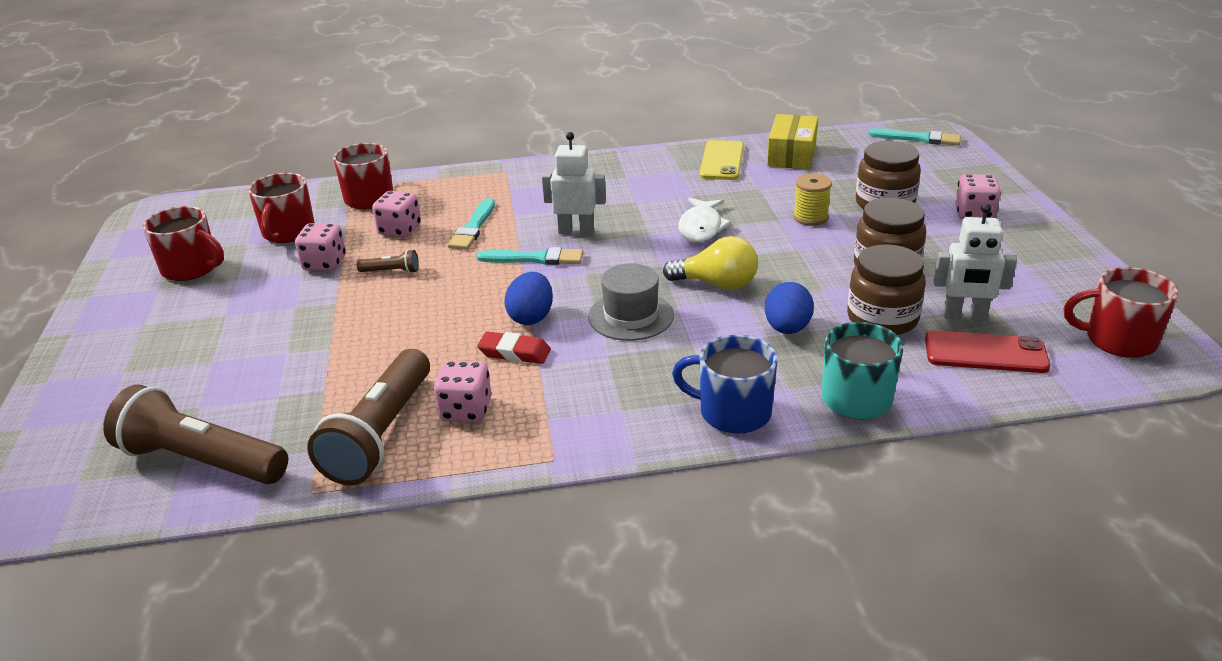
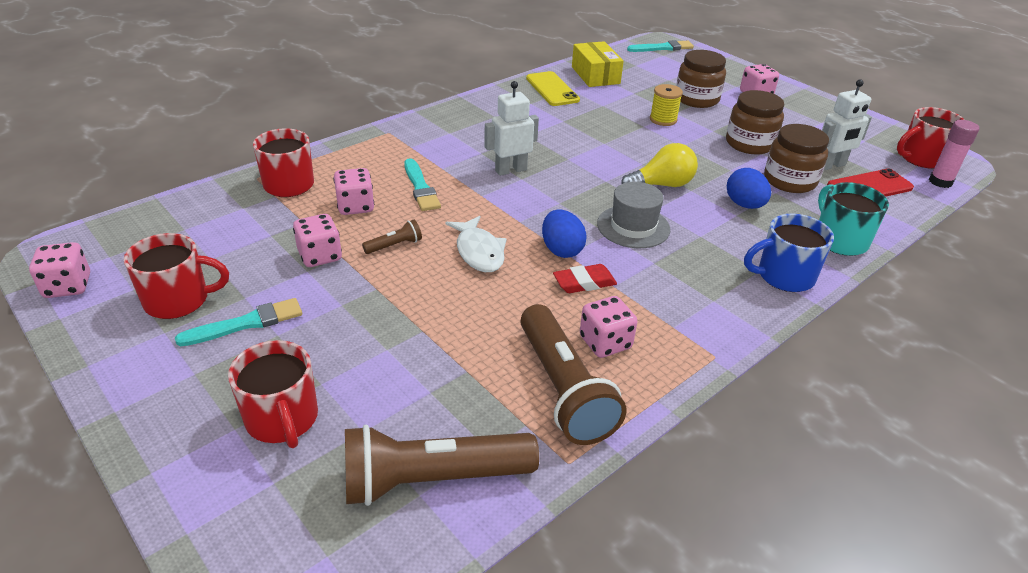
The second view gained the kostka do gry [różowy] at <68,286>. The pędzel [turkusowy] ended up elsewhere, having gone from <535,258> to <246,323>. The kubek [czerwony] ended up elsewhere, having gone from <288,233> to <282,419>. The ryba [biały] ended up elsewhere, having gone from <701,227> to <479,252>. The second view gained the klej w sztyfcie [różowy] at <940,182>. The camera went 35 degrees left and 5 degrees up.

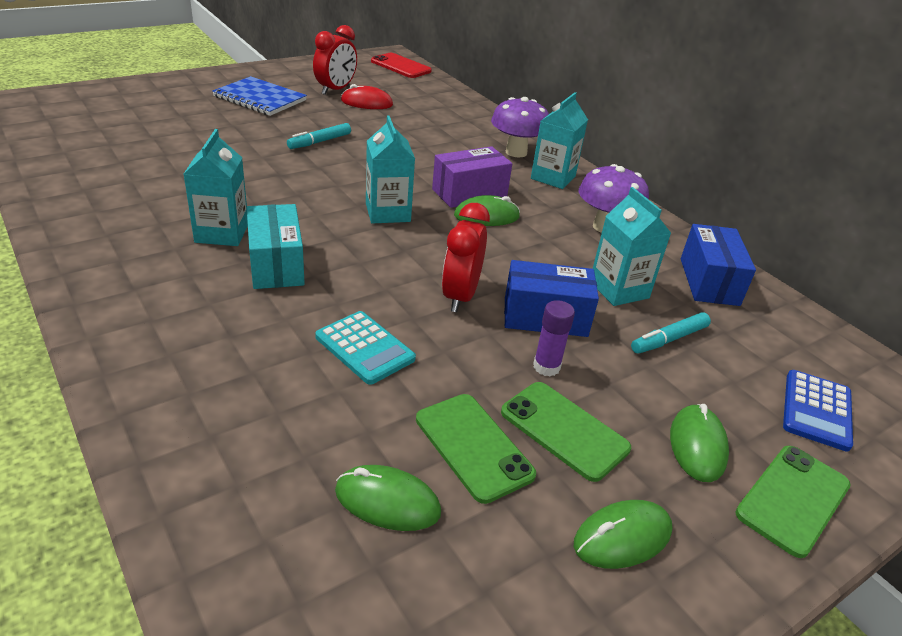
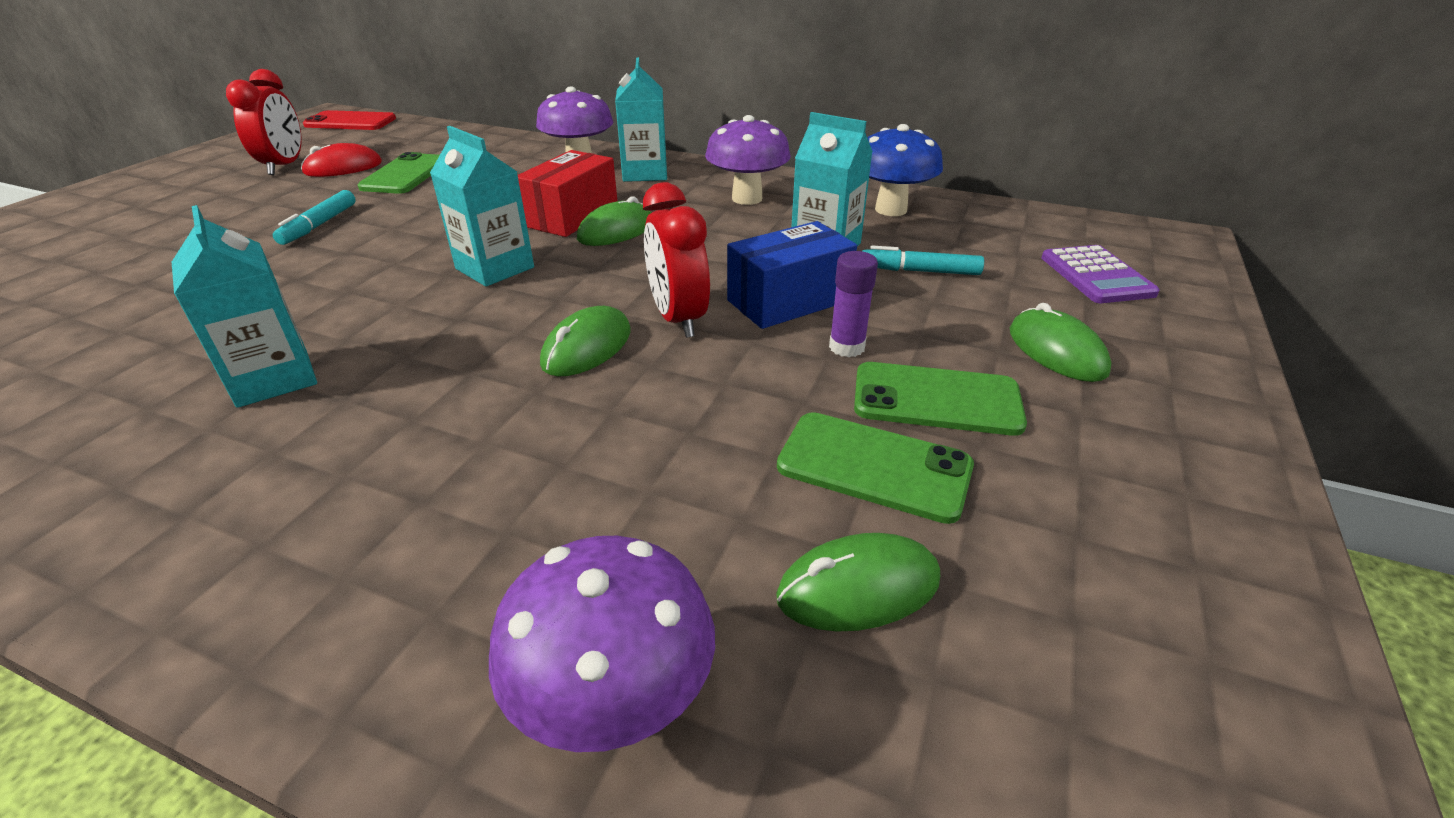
The telefon [zielony] ended up elsewhere, having gone from <793,499> to <406,174>. The second view gained the grzyb [fioletowy] at <615,703>. What was the pudełko [fioletowy] at <469,193> turned into the pudełko [czerwony] at <572,216>. The myszka [zielony] ended up elsewhere, having gone from <622,537> to <587,347>. The flamaster [turkusowy] at <669,339> ended up facing another way, 75 degrees clockwise from before. Where the pudełko [niebieski] stood at <709,281>, the grzyb [niebieski] came to stand at <891,209>. What was the kalkulator [niebieski] at <816,410> turned into the kalkulator [fioletowy] at <1096,276>. The second view lost the zeszyt [niebieski] at <260,98>. The second view lost the pudełko [turkusowy] at <276,264>. The second view lost the kalkulator [turkusowy] at <365,348>. The camera went 30 degrees left and 0 degrees up.

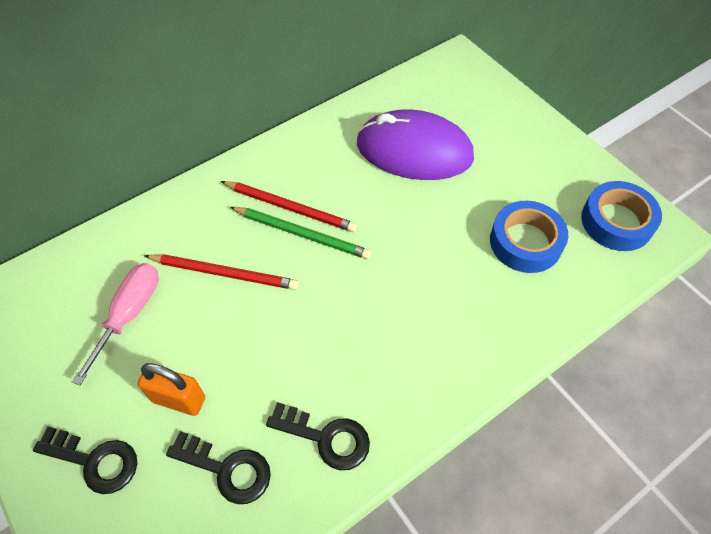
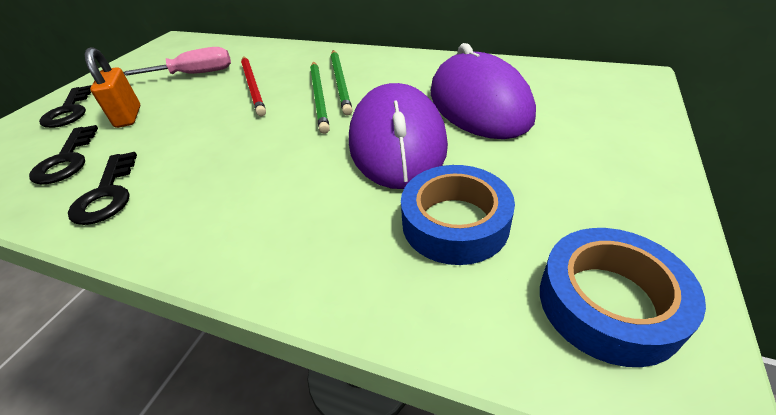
What was the ołówek [czerwony] at <290,208> turned into the ołówek [zielony] at <340,82>. The second view gained the myszka [fioletowy] at <397,142>. The camera went 60 degrees right and 15 degrees down.

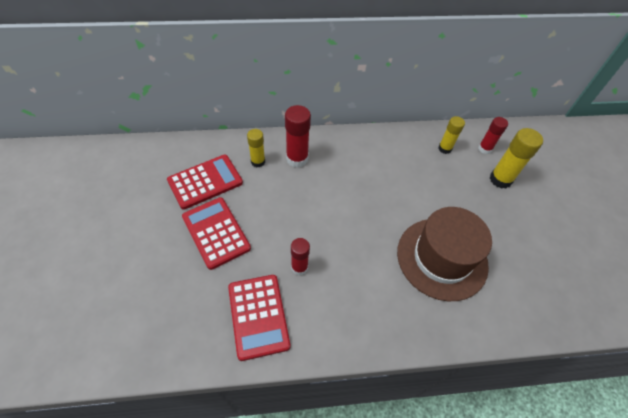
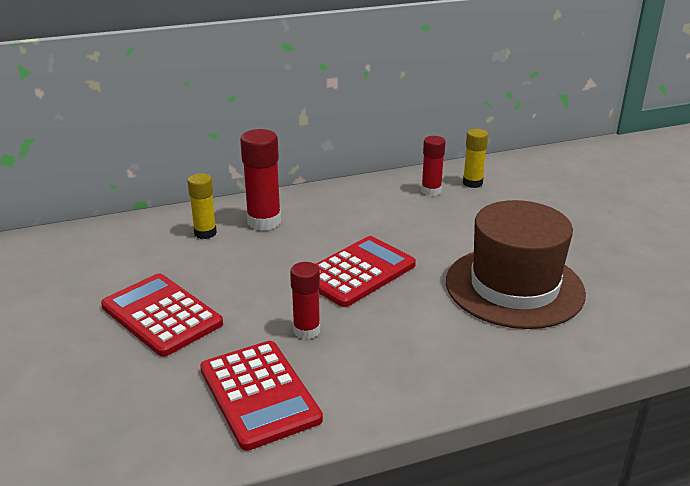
The kalkulator [czerwony] ended up elsewhere, having gone from <205,182> to <357,272>. The klej w sztyfcie [czerwony] ended up elsewhere, having gone from <485,149> to <431,191>. The second view lost the klej w sztyfcie [żółty] at <500,179>. The camera went 10 degrees left and 25 degrees down.

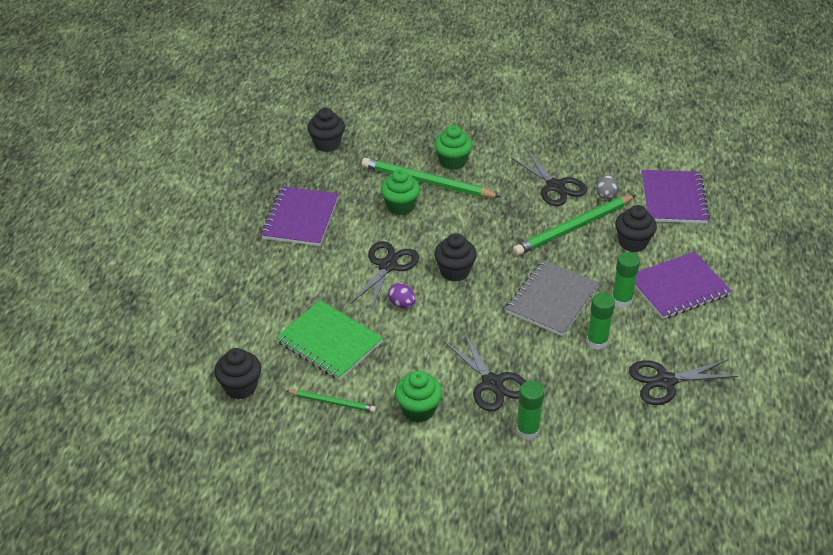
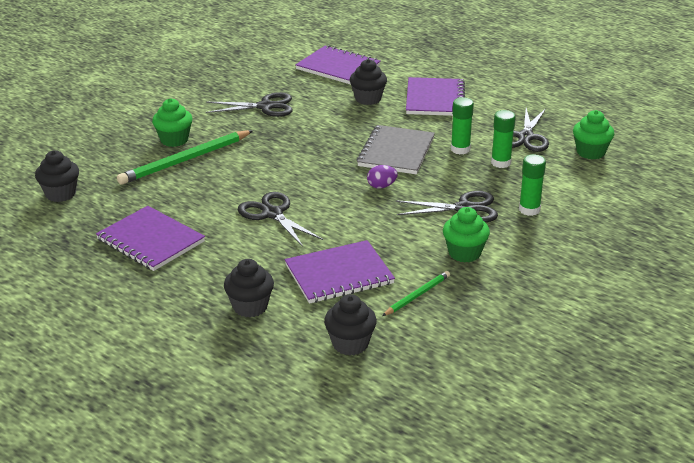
The muffinka [czarny] ended up elsewhere, having gone from <454,271> to <250,307>. What was the zeszyt [zielony] at <329,342> turned into the zeszyt [fioletowy] at <339,274>. The zeszyt [szary] at <552,300> ended up facing another way, 45 degrees clockwise from before. The jajko [fioletowy] ended up elsewhere, having gone from <402,304> to <381,186>. The klej w sztyfcie [zielony] ended up elsewhere, having gone from <621,300> to <501,163>. The muffinka [zielony] ended up elsewhere, having gone from <400,206> to <590,152>. The second view lost the ołówek [zielony] at <573,228>. The second view lost the jajko [szary] at <605,195>. The camera went 60 degrees left and 10 degrees down.

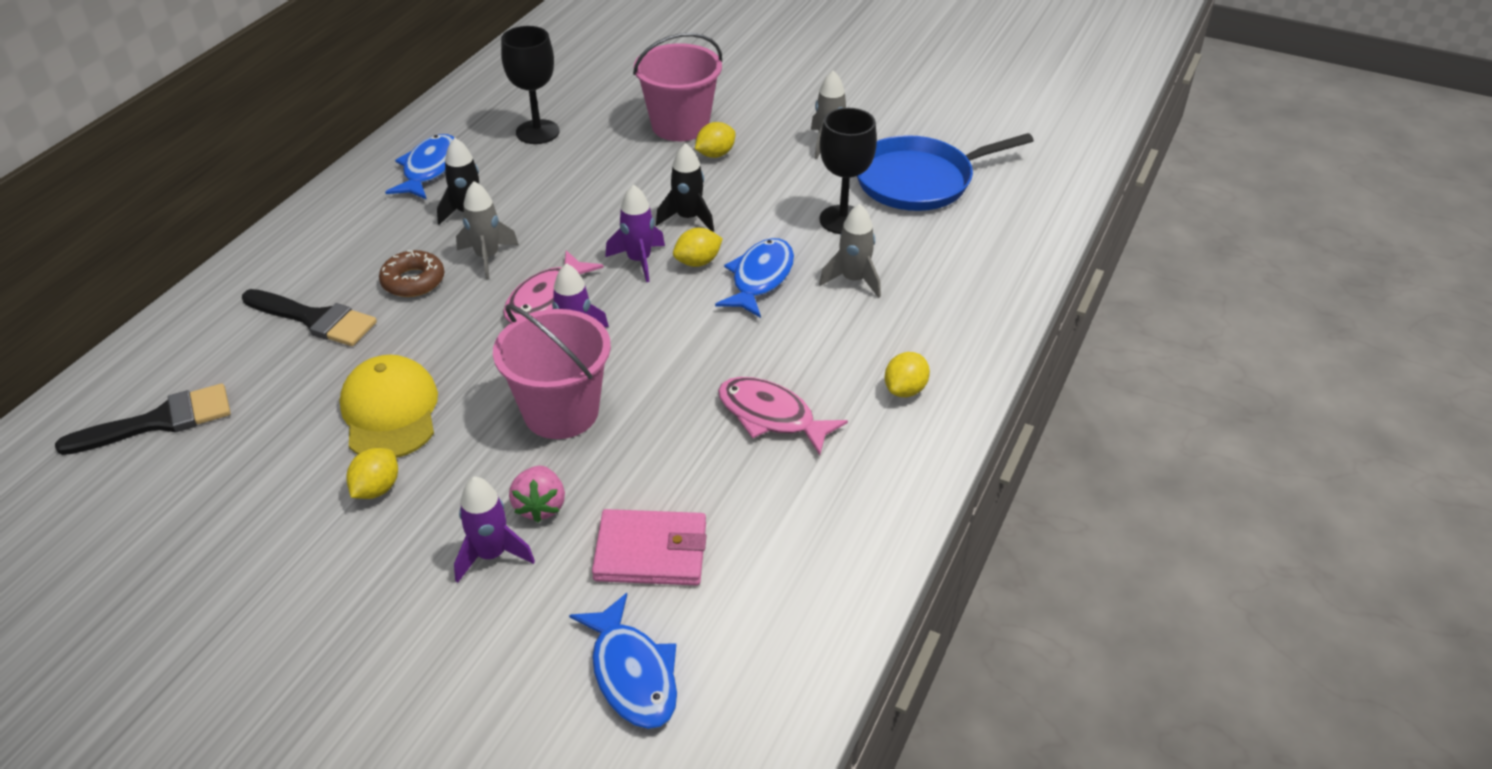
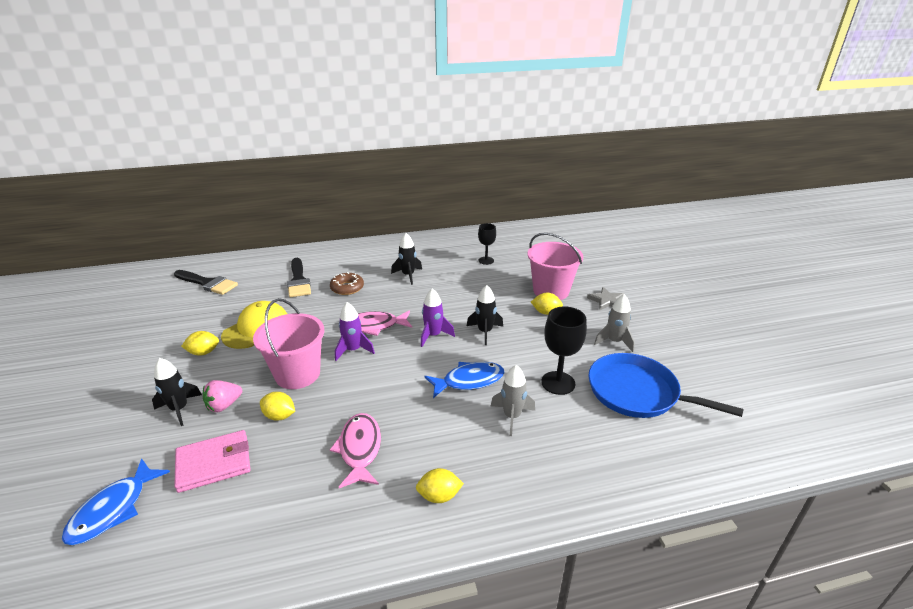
What was the rakieta [fioletowy] at <491,555> turned into the rakieta [czarny] at <179,409>. The portfel [różowy] at <651,552> ended up facing another way, 75 degrees counterclockwise from before. The cytryna [żółty] ended up elsewhere, having gone from <698,262> to <279,416>. The size of the kielich [czarny] at <537,132> changed by a factor of 0.64. The second view gained the gwiazda [szary] at <606,301>. The second view lost the ryba [niebieski] at <429,169>. The second view lost the rakieta [szary] at <487,257>. The camera went 50 degrees right and 10 degrees down.

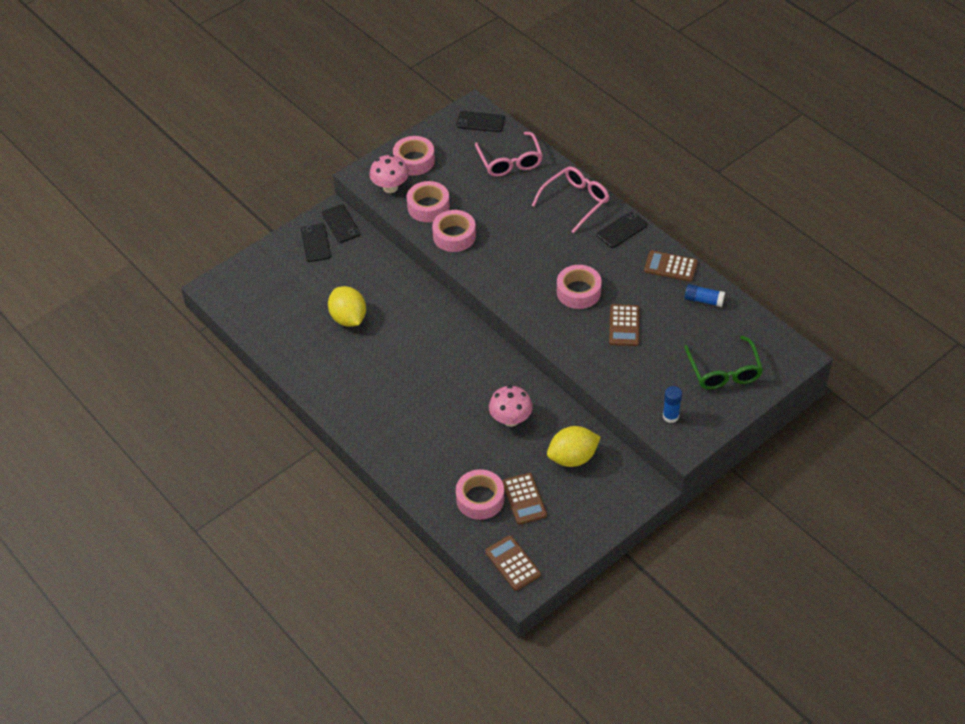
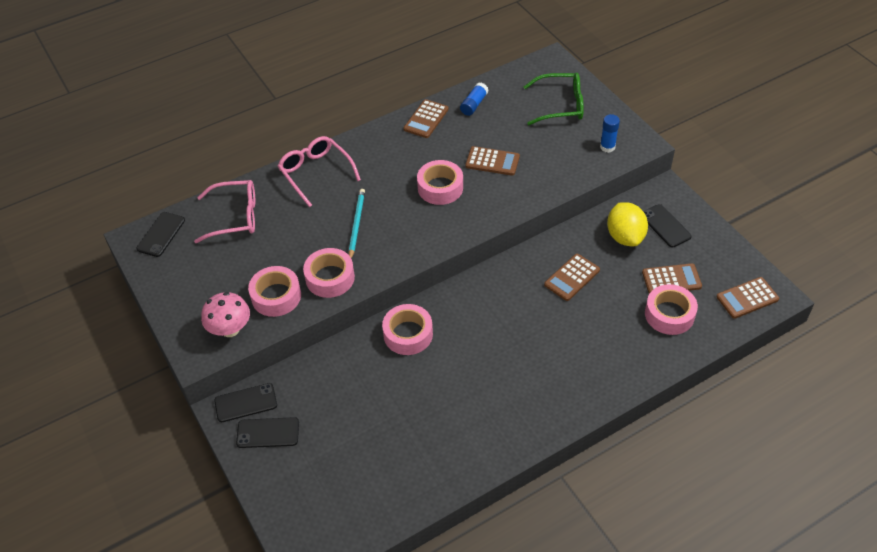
The second view gained the ołówek [turkusowy] at <356,224>. The taśma klejąca [różowy] ended up elsewhere, having gone from <414,161> to <408,334>. Where the grzyb [różowy] stood at <511,419>, the kalkulator [brązowy] came to stand at <572,277>. The telefon [czarny] ended up elsewhere, having gone from <622,230> to <665,226>. The second view lost the cytryna [żółty] at <348,318>. The camera went 80 degrees left and 0 degrees up.

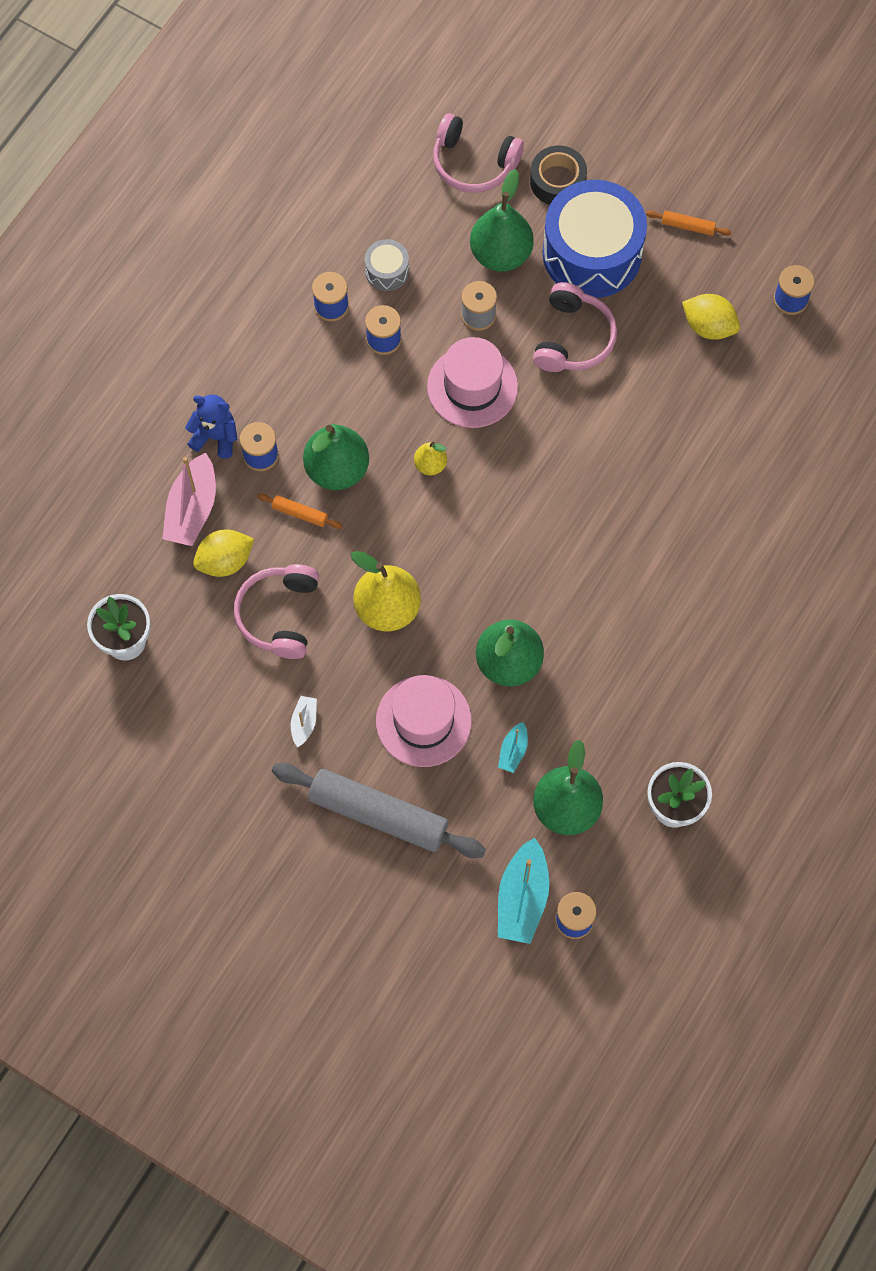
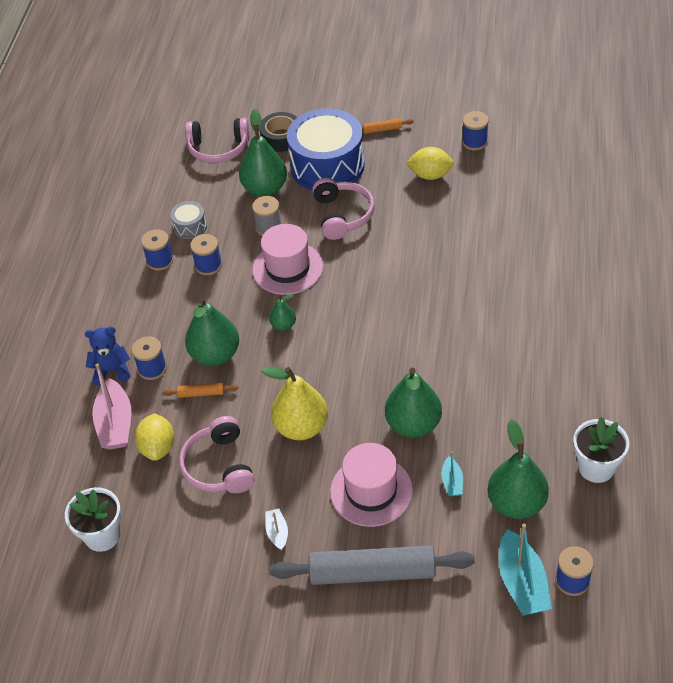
The cytryna [żółty] at <225,561> ended up facing another way, 45 degrees counterclockwise from before. What was the gruszka [żółty] at <430,465> turned into the gruszka [zielony] at <283,325>. The camera went 20 degrees left and 20 degrees down.

